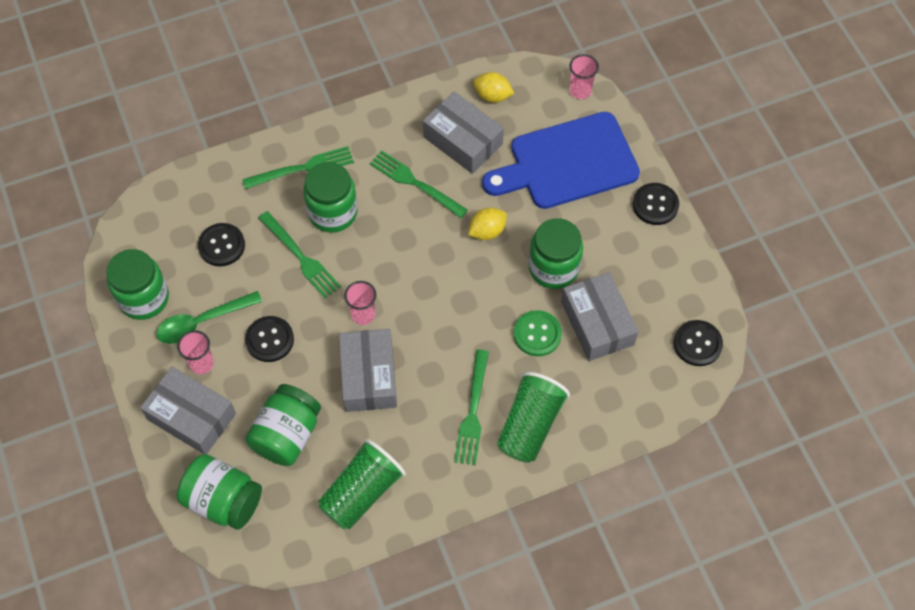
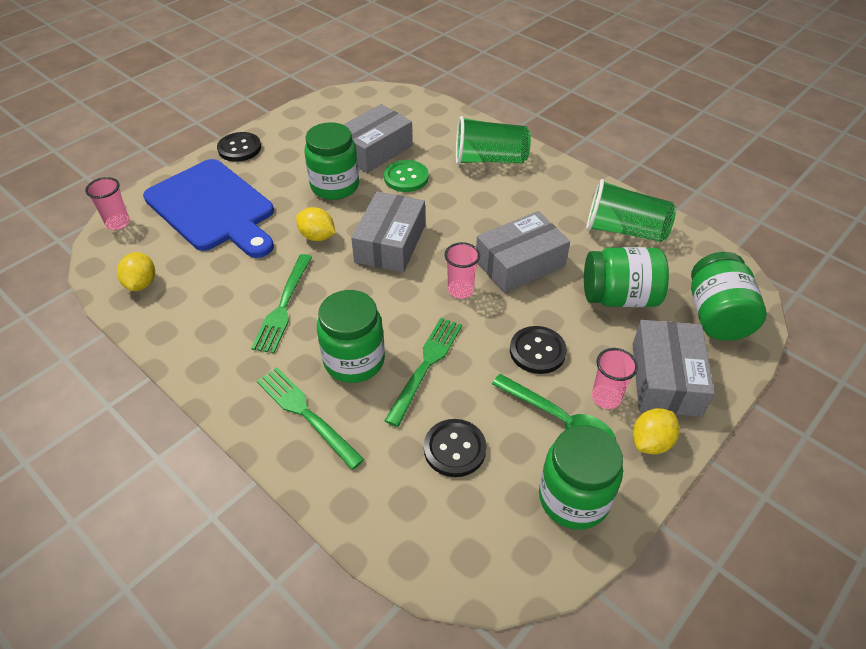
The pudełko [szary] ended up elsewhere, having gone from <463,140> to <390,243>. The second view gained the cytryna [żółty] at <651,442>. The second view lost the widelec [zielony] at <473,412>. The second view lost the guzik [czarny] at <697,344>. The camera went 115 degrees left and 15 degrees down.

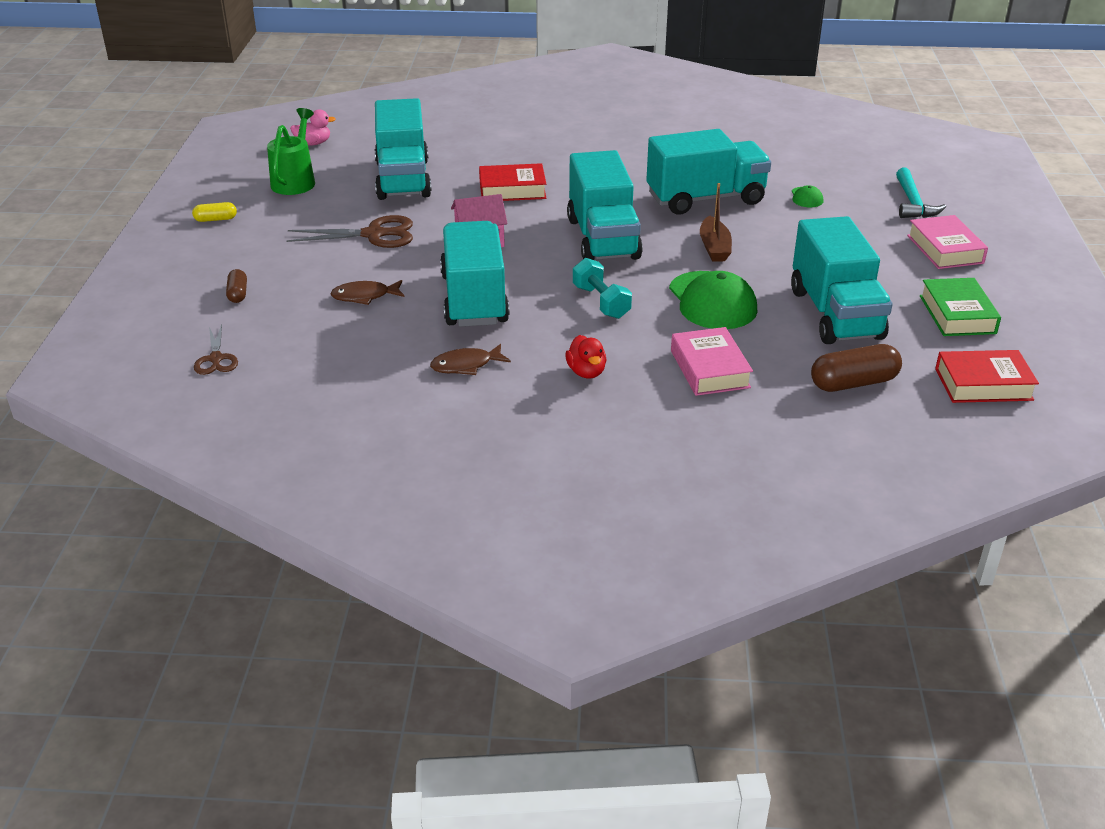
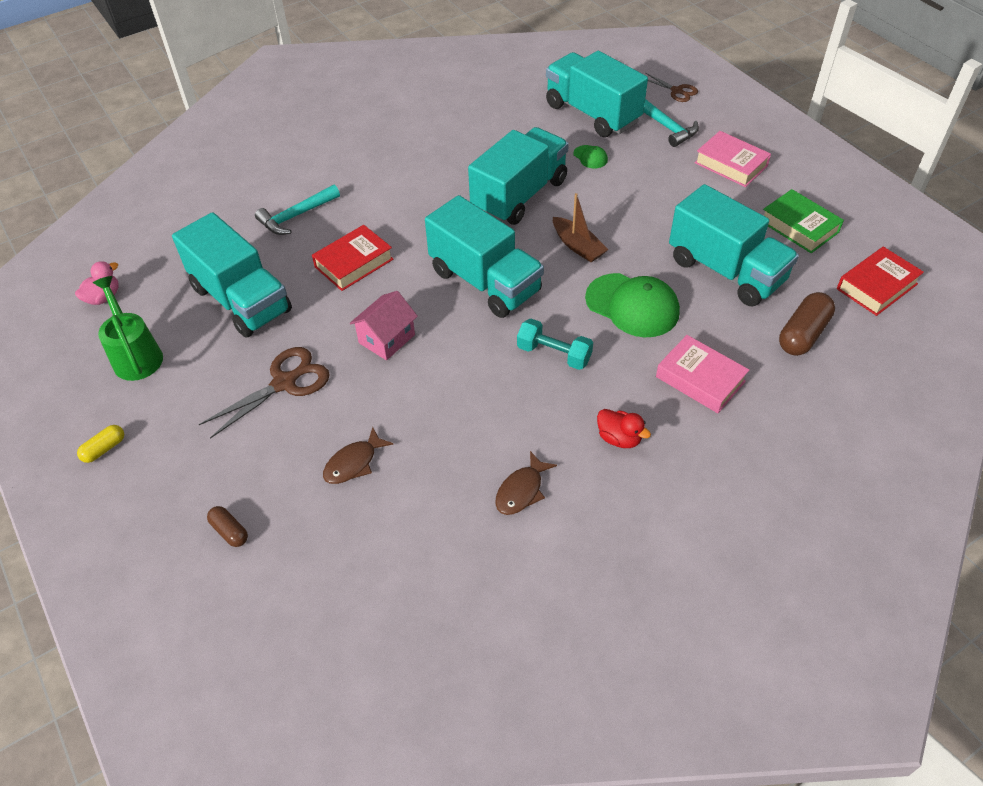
The second view gained the młotek [turkusowy] at <296,216>. The ciężarówka [turkusowy] ended up elsewhere, having gone from <474,299> to <592,114>. The nożyczki [brązowy] ended up elsewhere, having gone from <216,359> to <676,91>. The camera went 35 degrees left and 15 degrees up.

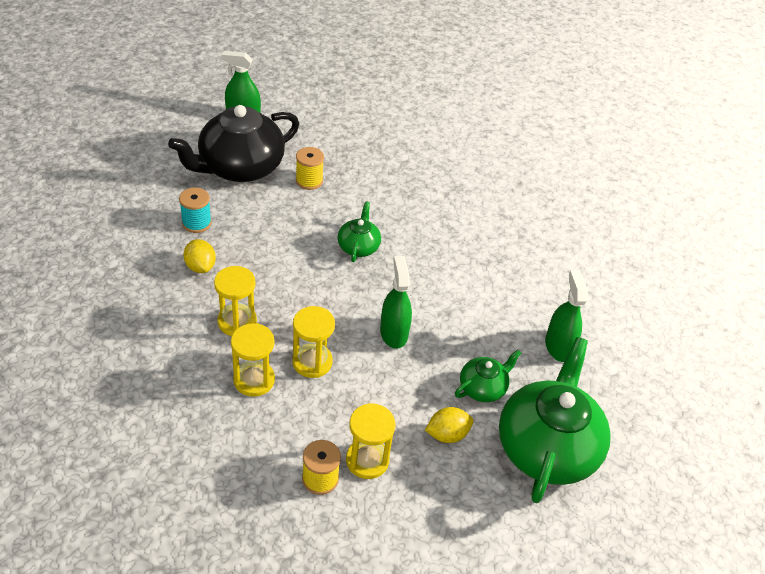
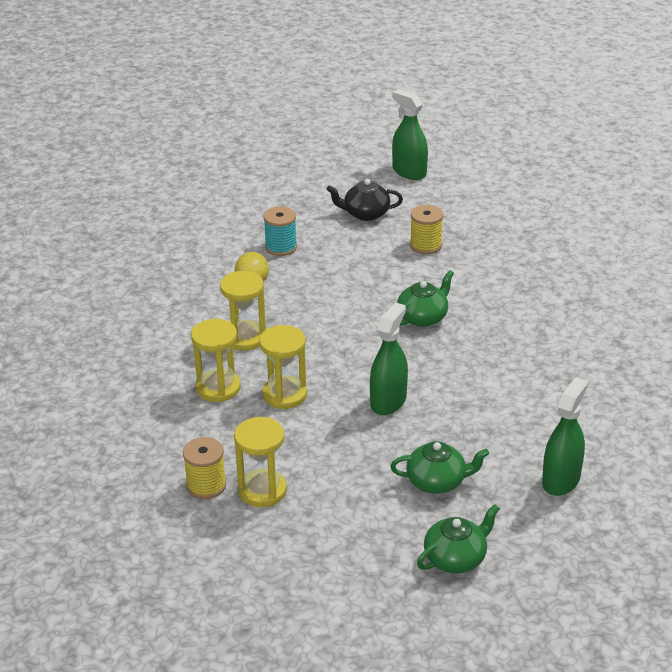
The size of the imbryk [czarny] at <240,167> changed by a factor of 0.48. The size of the imbryk [zielony] at <547,447> changed by a factor of 0.48. The second view lost the cytryna [żółty] at <447,434>. The camera went 40 degrees right and 10 degrees down.

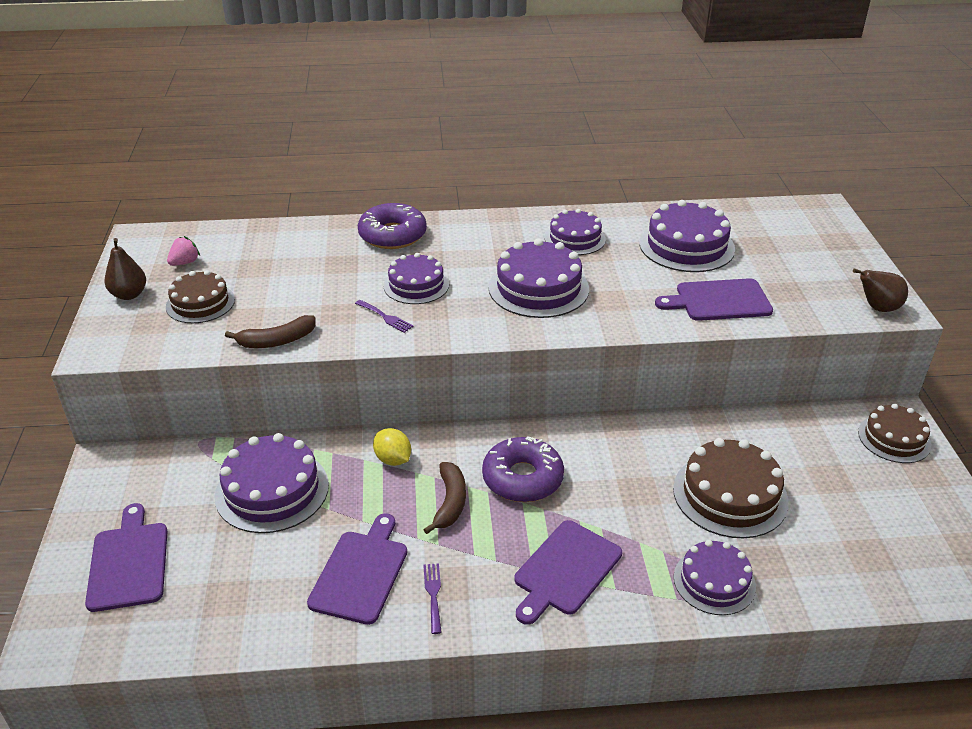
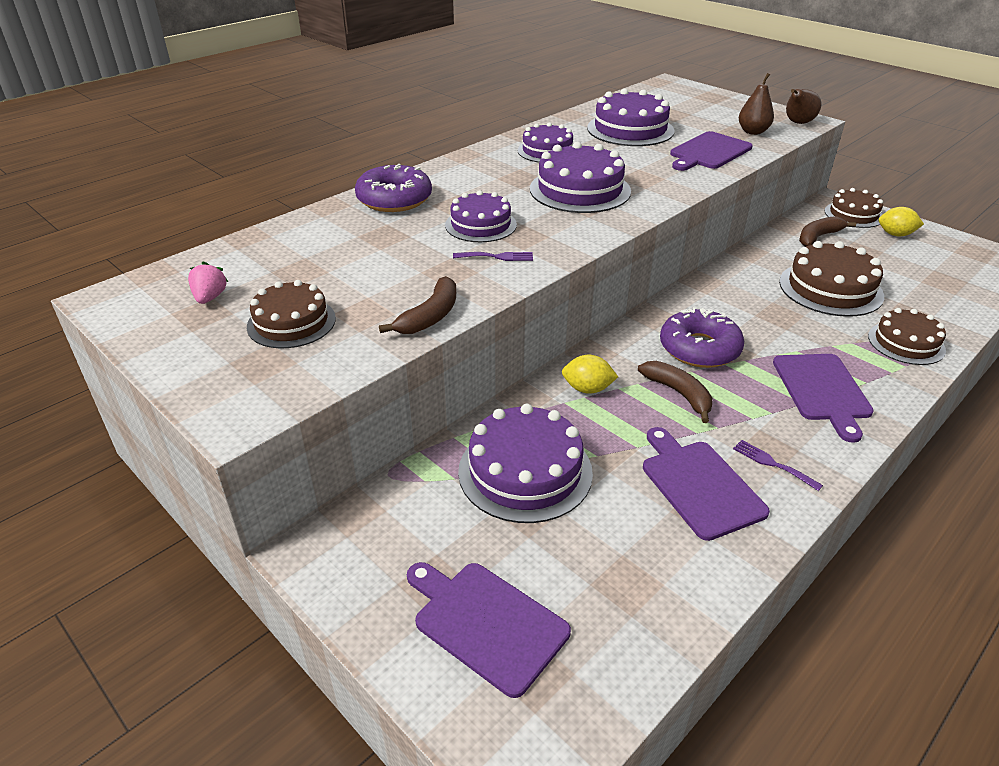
The gruszka [brązowy] ended up elsewhere, having gone from <129,295> to <753,132>. The second view gained the banan [brązowy] at <818,237>. What was the tort [fioletowy] at <714,581> turned into the tort [brązowy] at <906,343>. The second view gained the cytryna [żółty] at <895,234>. The camera went 40 degrees left and 0 degrees up.

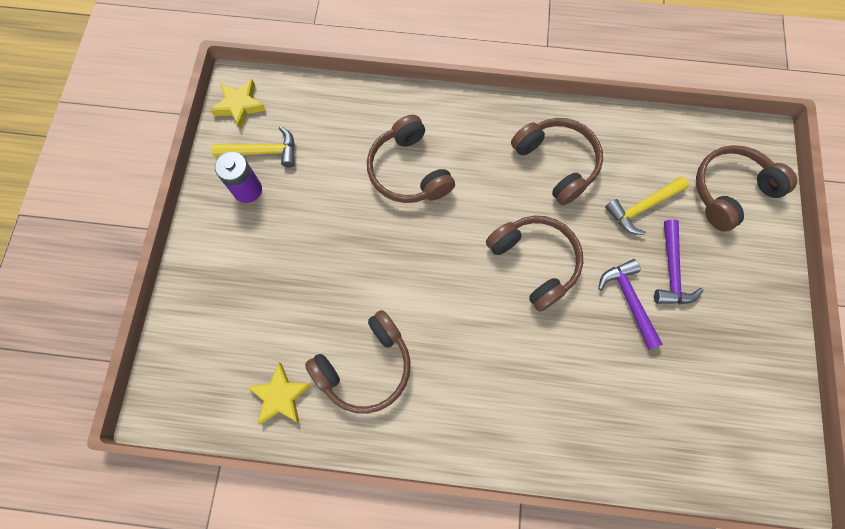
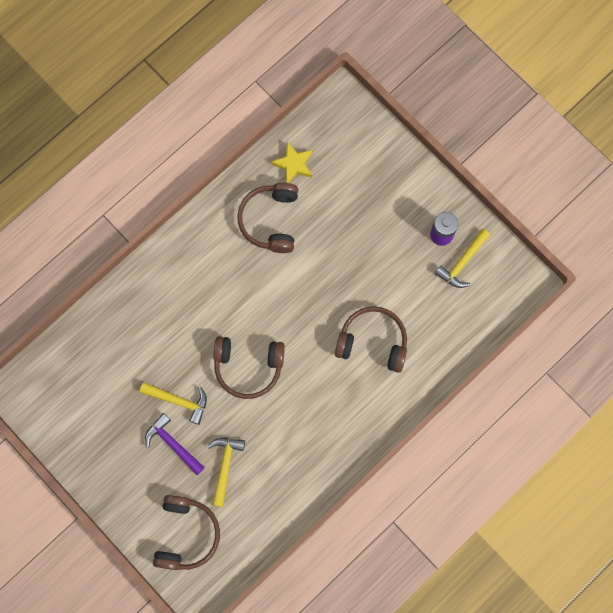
What was the młotek [fioletowy] at <629,300> turned into the młotek [żółty] at <178,401>. The second view lost the gwiazda [żółty] at <239,105>. The second view lost the słuchawki [brązowy] at <556,163>. The camera went 130 degrees right and 5 degrees up.

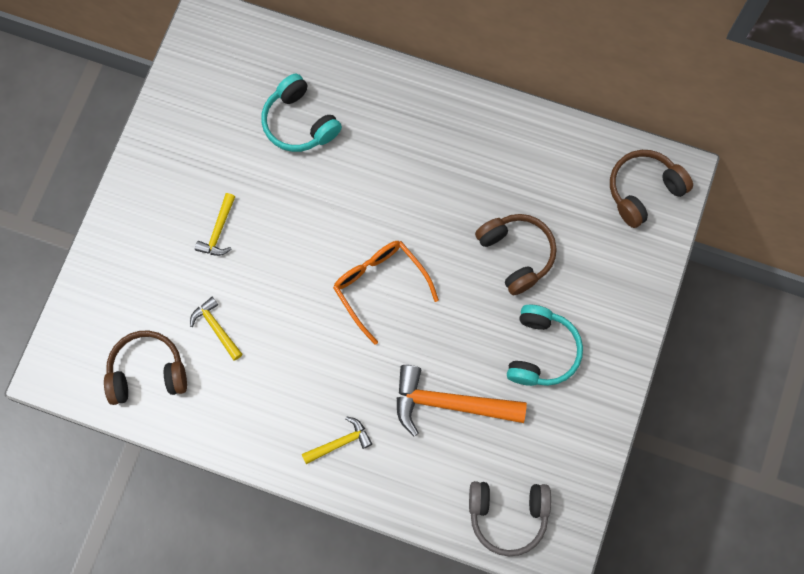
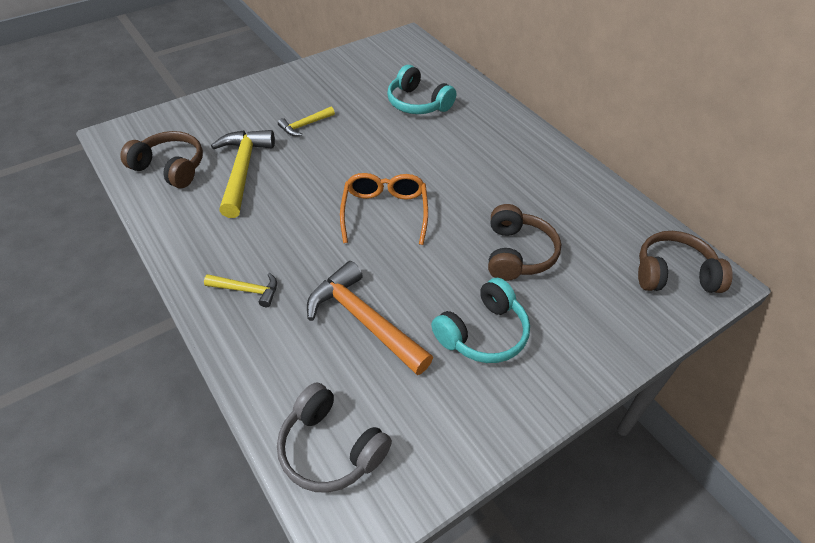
The size of the młotek [żółty] at <216,328> changed by a factor of 1.90. The słuchawki [turkusowy] at <299,122> ended up facing another way, 45 degrees counterclockwise from before. The camera went 35 degrees right and 25 degrees down.

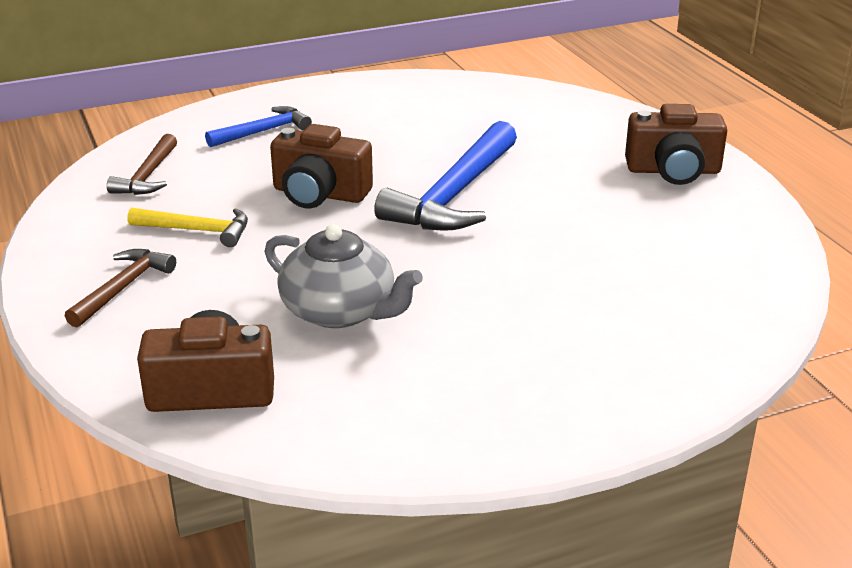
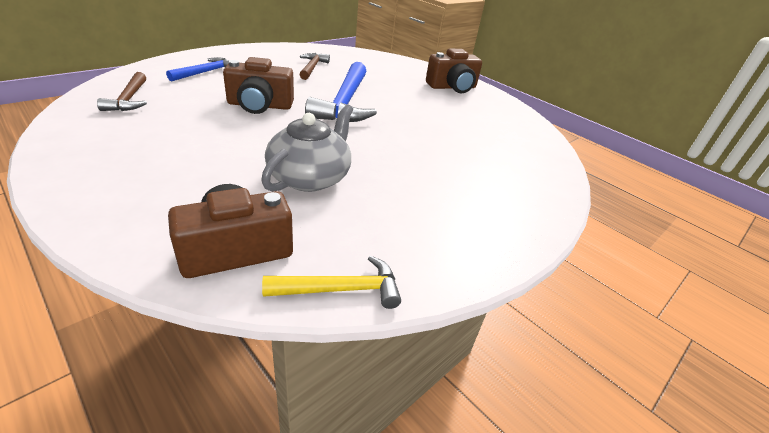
The imbryk [szary] at <340,311> ended up facing another way, 75 degrees counterclockwise from before. The młotek [żółty] ended up elsewhere, having gone from <197,230> to <341,289>. The młotek [brązowy] ended up elsewhere, having gone from <122,288> to <312,68>. The camera went 25 degrees left and 5 degrees up.

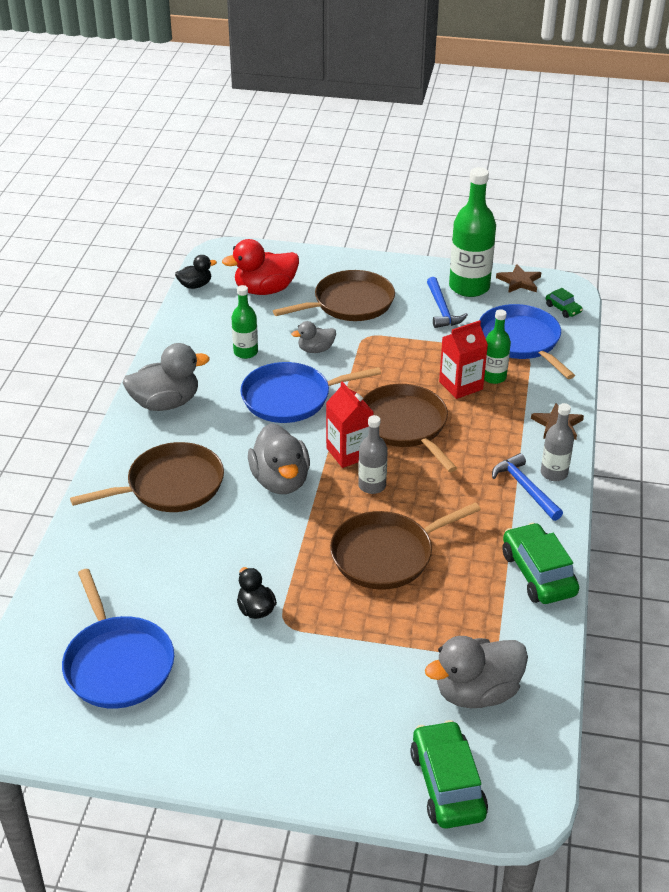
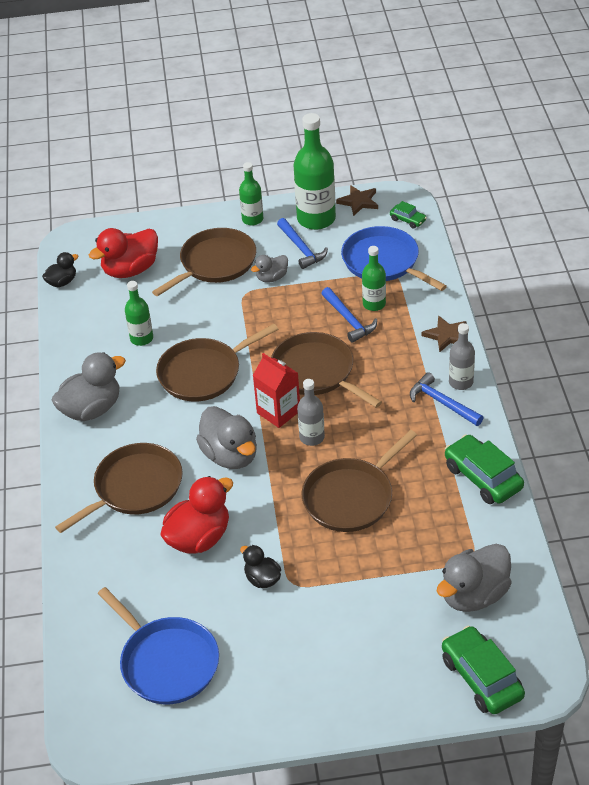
What was the patelnia [niebieski] at <291,398> turned into the patelnia [brązowy] at <203,373>. The second view gained the kaczka [czerwony] at <199,538>. The second view gained the butelka [zielony] at <252,219>. The kaczka [szary] ended up elsewhere, having gone from <316,349> to <272,278>. Where the karton mleka [czerwony] stood at <461,385>, the młotek [niebieski] came to stand at <349,320>. The camera went 15 degrees left and 5 degrees up.

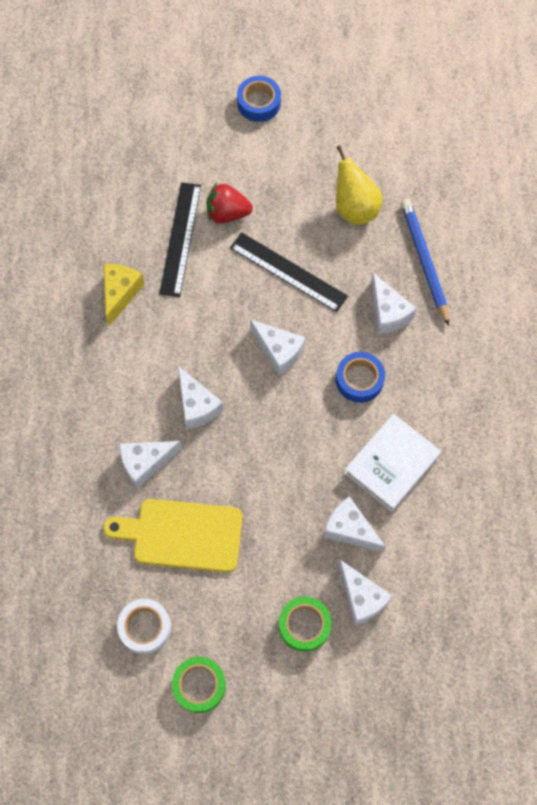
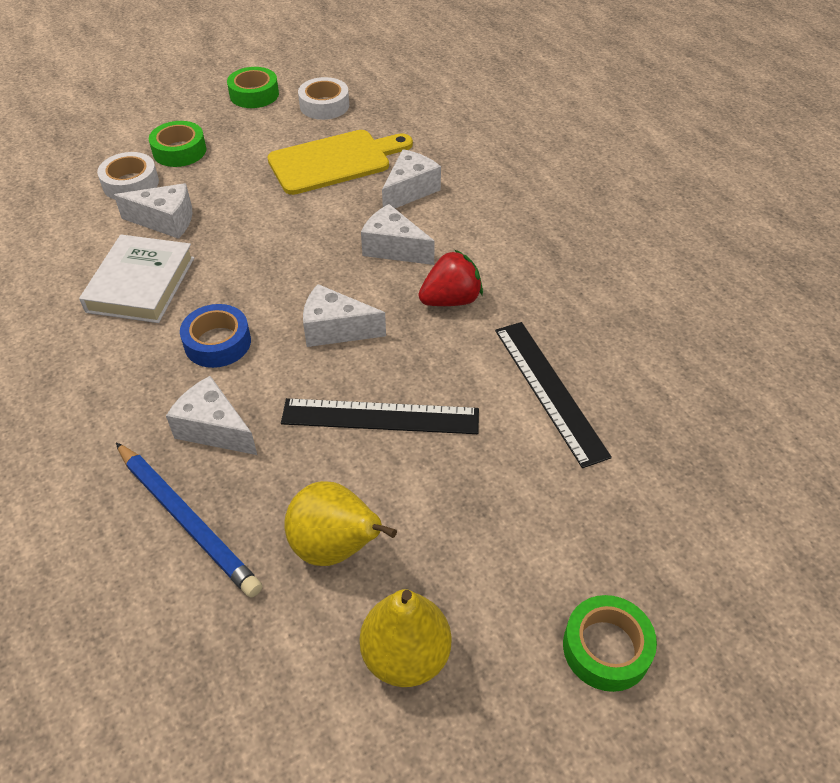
Where the ser [biały] stood at <361,598>, the taśma klejąca [biały] came to stand at <131,183>. The second view gained the gruszka [żółty] at <405,655>. The truskawka [czerwony] ended up elsewhere, having gone from <227,213> to <451,300>. What was the taśma klejąca [niebieski] at <259,103> turned into the taśma klejąca [zielony] at <606,648>. The second view lost the ser [żółty] at <120,293>. The camera went 150 degrees right and 20 degrees down.

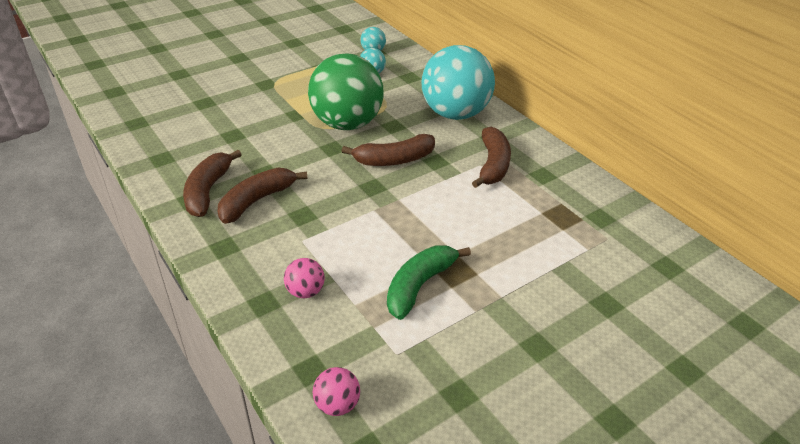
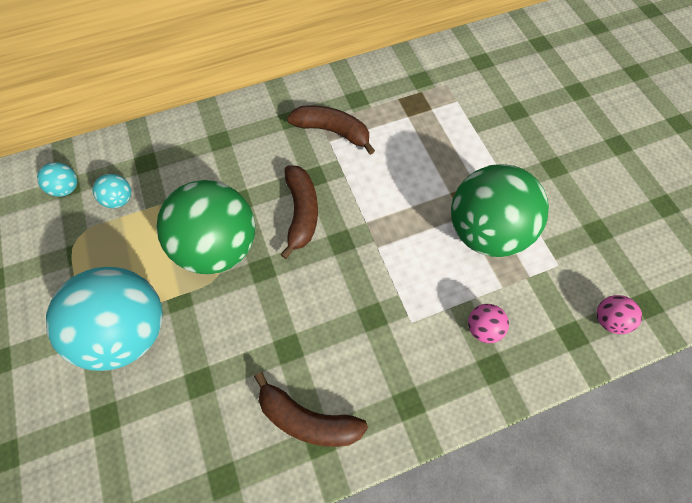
The piłka [turkusowy] ended up elsewhere, having gone from <455,114> to <130,329>. Where the banan [zielony] stood at <419,285>, the piłka [zielony] came to stand at <484,231>. The second view lost the banan [brązowy] at <257,201>. The camera went 75 degrees left and 25 degrees up.

